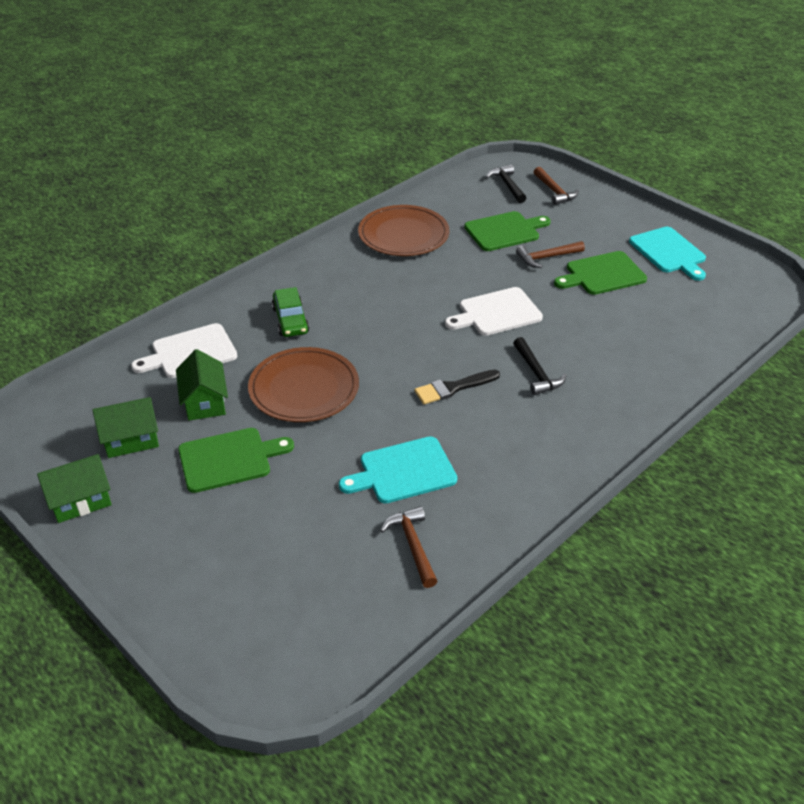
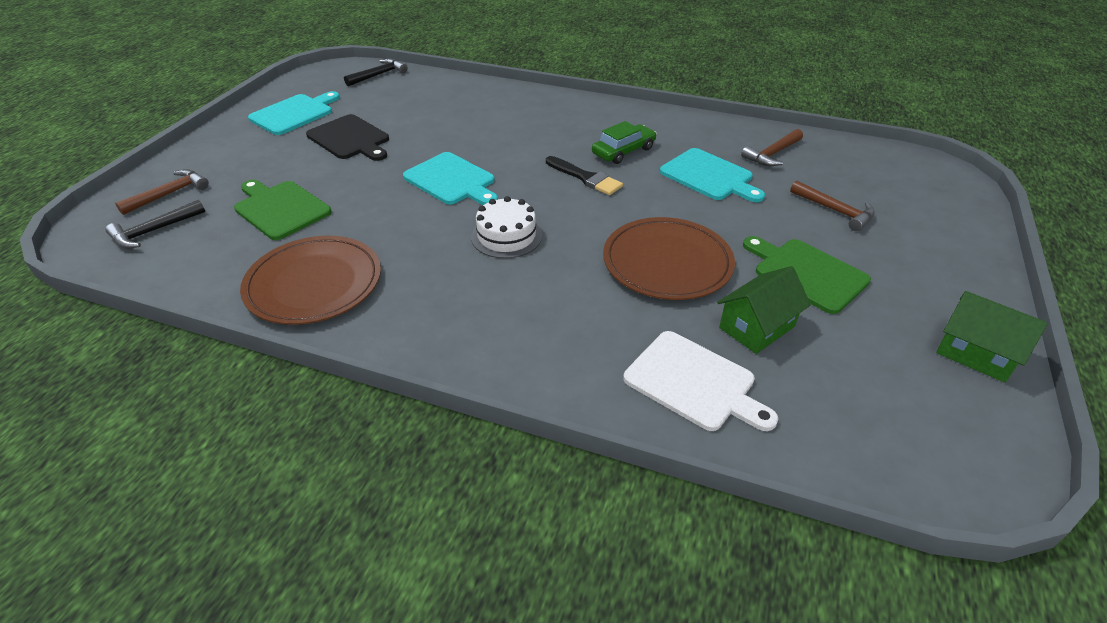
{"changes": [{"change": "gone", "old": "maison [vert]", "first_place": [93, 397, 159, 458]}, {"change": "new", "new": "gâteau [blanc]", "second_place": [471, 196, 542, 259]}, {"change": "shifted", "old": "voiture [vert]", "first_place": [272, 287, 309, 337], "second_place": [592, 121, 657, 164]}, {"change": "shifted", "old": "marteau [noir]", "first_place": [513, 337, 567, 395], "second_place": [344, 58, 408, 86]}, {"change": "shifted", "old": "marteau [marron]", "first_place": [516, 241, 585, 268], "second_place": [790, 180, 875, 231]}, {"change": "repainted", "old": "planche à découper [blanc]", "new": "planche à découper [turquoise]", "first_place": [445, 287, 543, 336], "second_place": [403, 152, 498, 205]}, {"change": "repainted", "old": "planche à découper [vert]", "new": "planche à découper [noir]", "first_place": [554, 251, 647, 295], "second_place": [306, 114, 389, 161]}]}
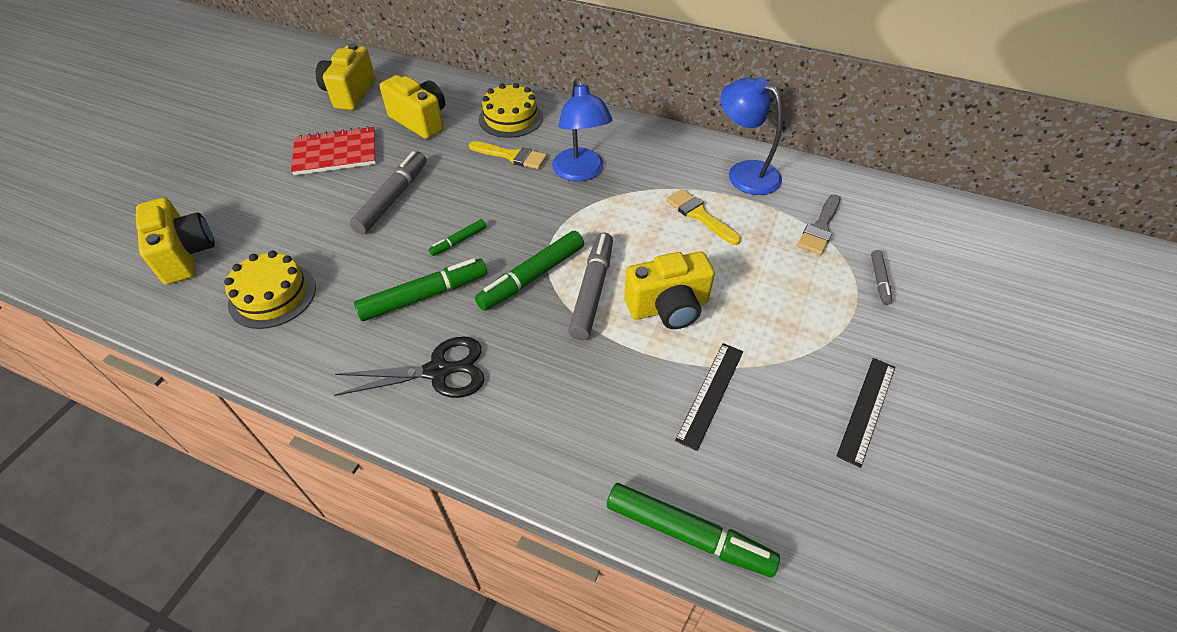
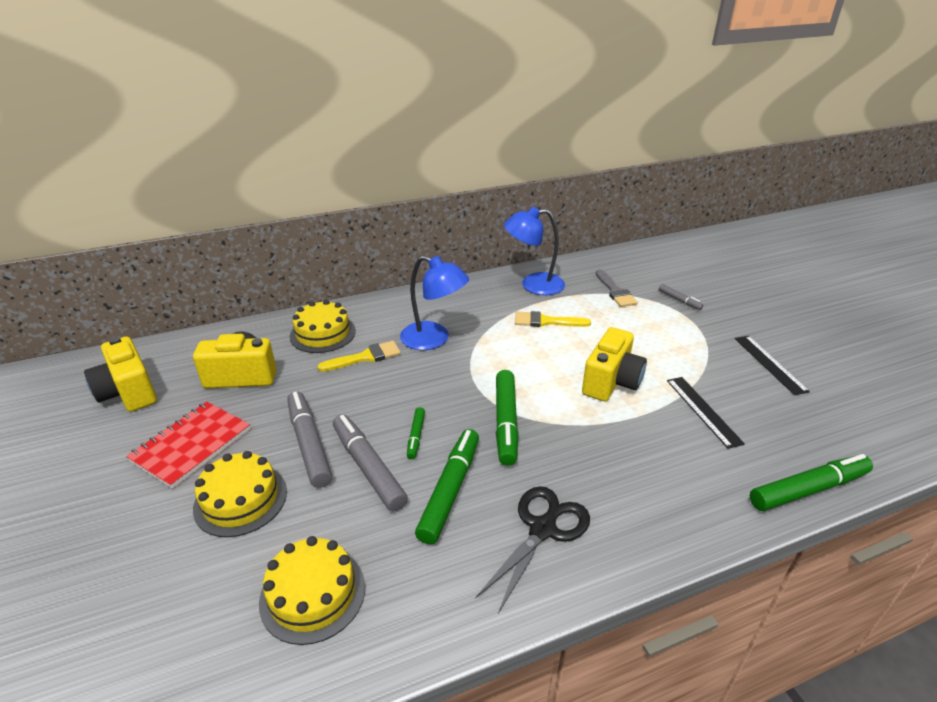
{"changes": [{"change": "gone", "old": "appareil photo [jaune]", "first_place": [135, 198, 215, 285]}, {"change": "new", "new": "gâteau [jaune]", "second_place": [193, 451, 287, 537]}, {"change": "shifted", "old": "feutre [gris]", "first_place": [568, 233, 613, 340], "second_place": [333, 414, 408, 512]}]}
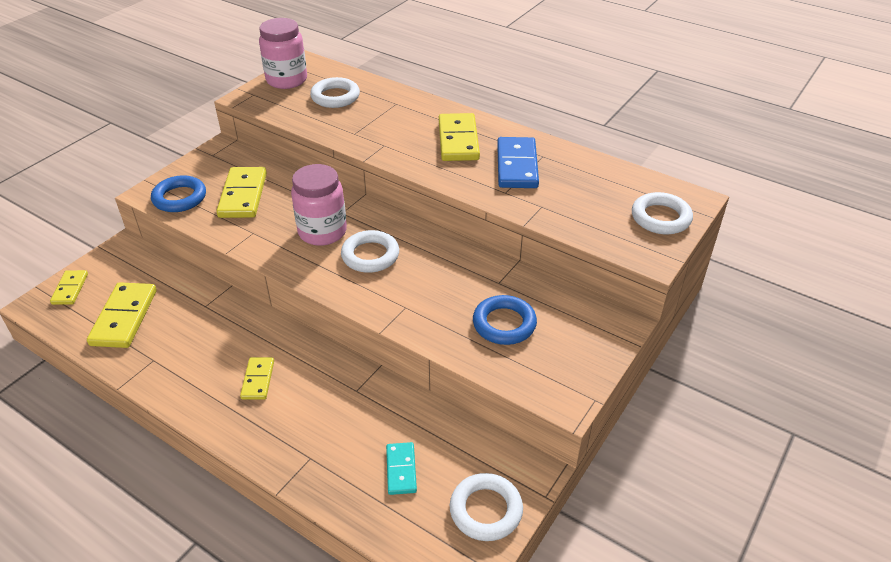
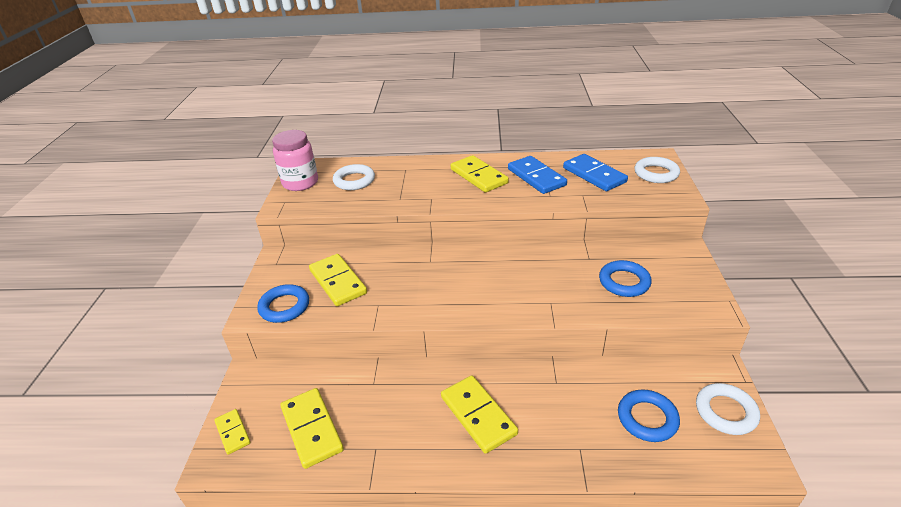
{"changes": [{"change": "gone", "old": "bocal [rose]", "first_place": [291, 164, 347, 246]}, {"change": "gone", "old": "anneau [blanc]", "first_place": [341, 230, 399, 273]}, {"change": "new", "new": "domino [bleu]", "second_place": [563, 154, 628, 191]}, {"change": "swapped", "old": "domino [turquoise]", "new": "anneau [bleu]", "first_place": [386, 442, 417, 495], "second_place": [618, 390, 680, 442]}, {"change": "scaled", "old": "domino [jaune]", "first_place": [240, 357, 274, 399], "second_place": [441, 376, 518, 454], "factor": 1.75}]}
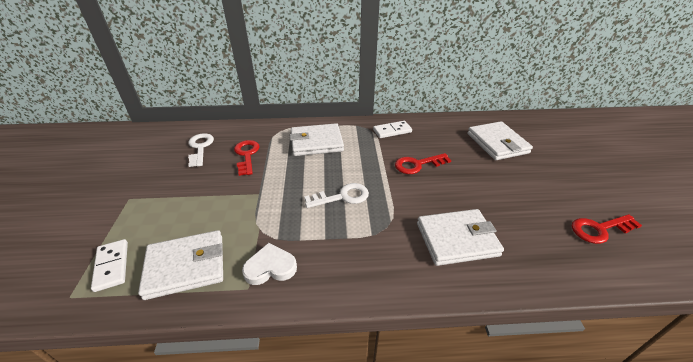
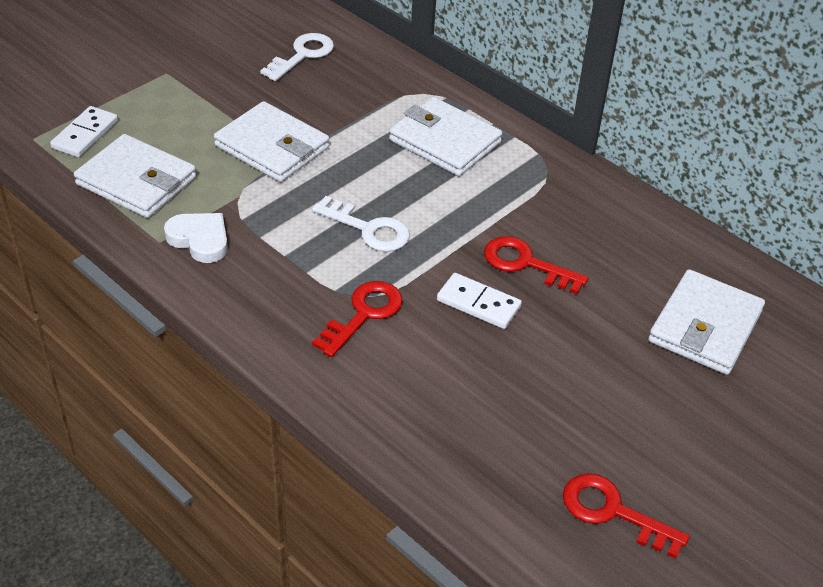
{"changes": [{"change": "shifted", "old": "clé [rouge]", "first_place": [234, 140, 259, 176], "second_place": [312, 281, 403, 357]}, {"change": "shifted", "old": "domino [blanc]", "first_place": [373, 121, 412, 138], "second_place": [437, 273, 522, 329]}, {"change": "shifted", "old": "portefeuille [blanc]", "first_place": [417, 209, 504, 266], "second_place": [214, 101, 329, 182]}]}
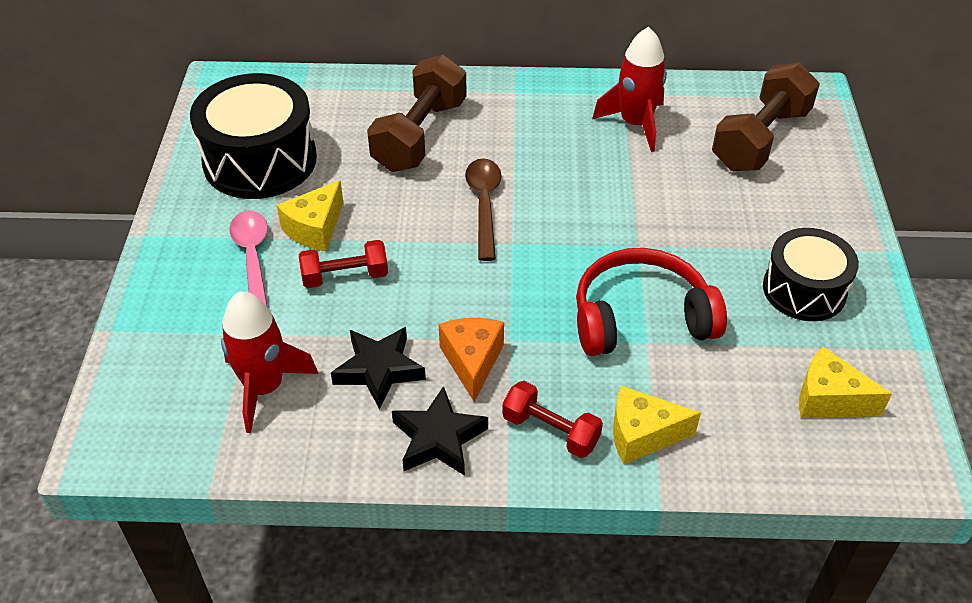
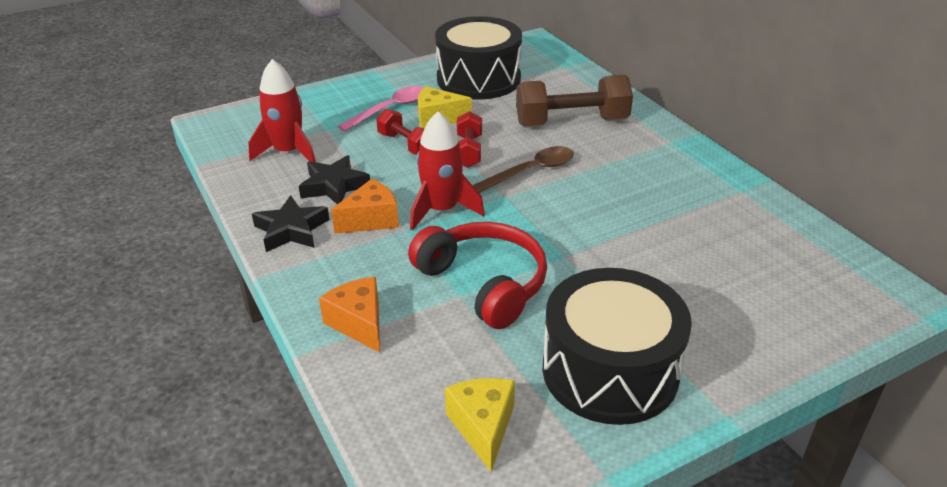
{"changes": [{"change": "gone", "old": "haltère [marron]", "first_place": [712, 62, 820, 171]}, {"change": "shifted", "old": "haltère [rouge]", "first_place": [502, 381, 603, 458], "second_place": [457, 111, 482, 168]}, {"change": "shifted", "old": "fusée [rouge]", "first_place": [592, 27, 667, 152], "second_place": [410, 111, 485, 231]}, {"change": "repainted", "old": "fromage [jaune]", "new": "fromage [orange]", "first_place": [613, 385, 701, 465], "second_place": [319, 277, 380, 353]}, {"change": "scaled", "old": "tambour [noir]", "first_place": [763, 228, 859, 321], "second_place": [542, 268, 692, 425], "factor": 1.54}]}
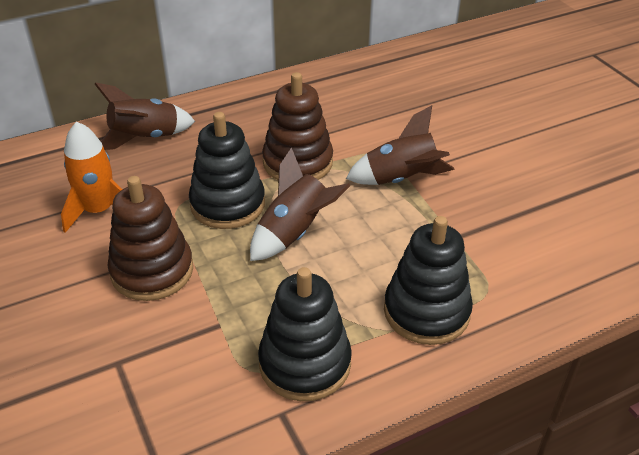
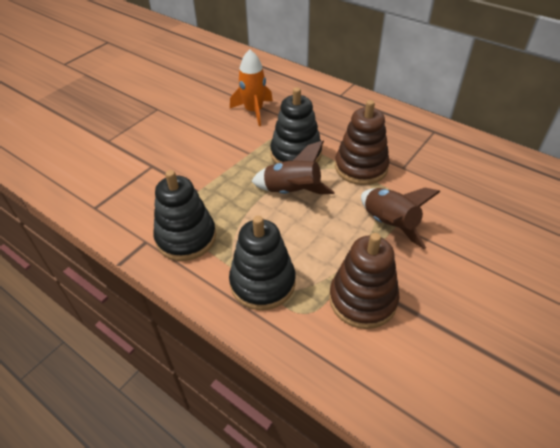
{"changes": [{"change": "gone", "old": "fusée [marron]", "first_place": [95, 82, 195, 150]}, {"change": "shifted", "old": "jouet à empiler [marron]", "first_place": [107, 176, 193, 301], "second_place": [329, 233, 400, 329]}]}
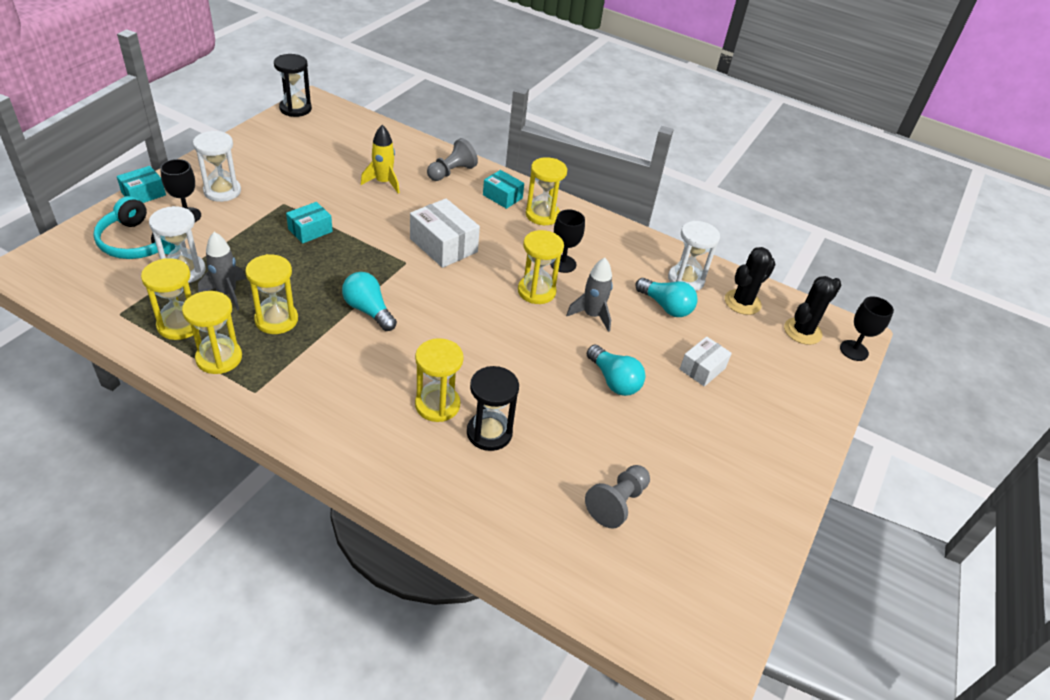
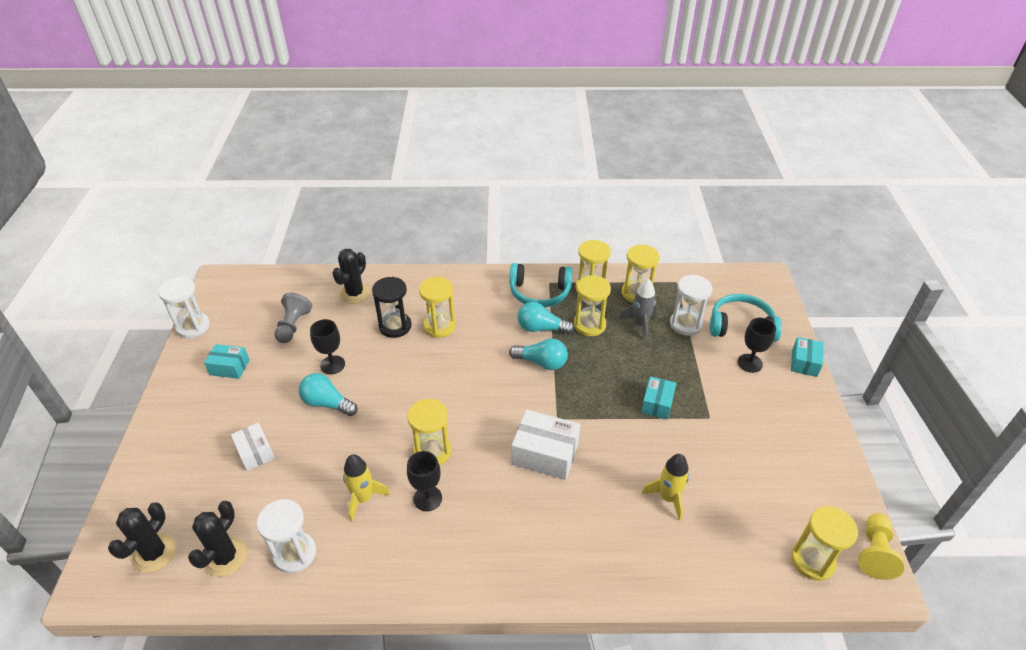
{"changes": [{"change": "gone", "old": "pion [gris]", "first_place": [427, 138, 478, 181]}, {"change": "gone", "old": "fusée [gris]", "first_place": [566, 258, 613, 332]}, {"change": "new", "new": "cactus [noir]", "second_place": [333, 249, 370, 304]}, {"change": "new", "new": "fusée [jaune]", "second_place": [343, 454, 391, 522]}, {"change": "new", "new": "casque audio [turquoise]", "second_place": [509, 263, 572, 307]}, {"change": "shifted", "old": "sablier [blanc]", "first_place": [193, 131, 241, 202], "second_place": [158, 277, 210, 338]}, {"change": "shifted", "old": "boîte [turquoise]", "first_place": [483, 170, 524, 209], "second_place": [204, 344, 250, 379]}, {"change": "shifted", "old": "sablier [jaune]", "first_place": [526, 157, 567, 225], "second_place": [791, 506, 858, 581]}, {"change": "shifted", "old": "ampoule [turquoise]", "first_place": [635, 278, 698, 317], "second_place": [518, 302, 574, 334]}, {"change": "shifted", "old": "verre à pied [noir]", "first_place": [840, 296, 894, 361], "second_place": [310, 319, 345, 374]}, {"change": "swapped", "old": "sablier [noir]", "new": "pion [jaune]", "first_place": [274, 54, 312, 117], "second_place": [858, 513, 904, 580]}, {"change": "rotated", "old": "boîte [blanc]", "first_place": [680, 337, 732, 387], "second_place": [231, 422, 275, 471], "degrees": -45}]}
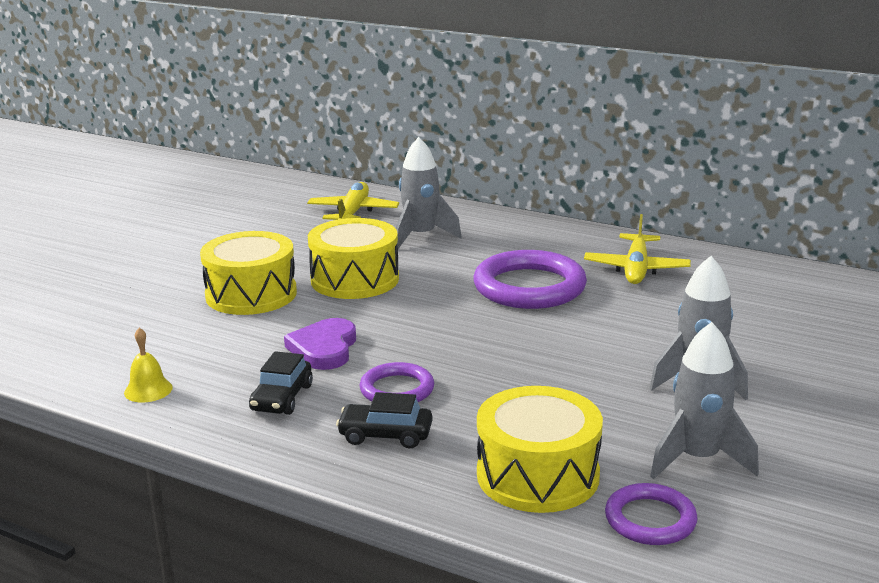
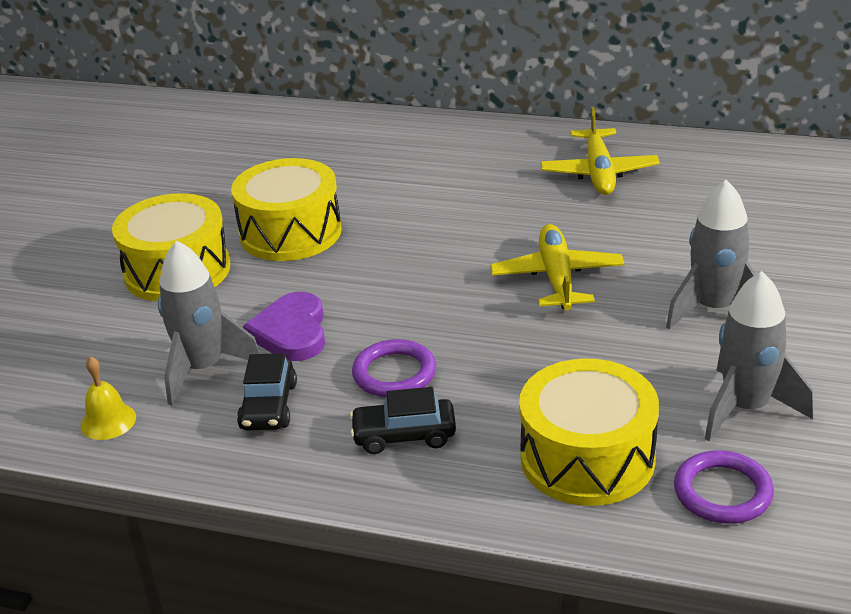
{"changes": [{"change": "gone", "old": "anneau [violet]", "first_place": [474, 250, 587, 309]}, {"change": "shifted", "old": "avion [jaune]", "first_place": [307, 182, 399, 220], "second_place": [490, 224, 624, 310]}, {"change": "shifted", "old": "fusée [gris]", "first_place": [396, 137, 462, 249], "second_place": [158, 240, 260, 405]}]}
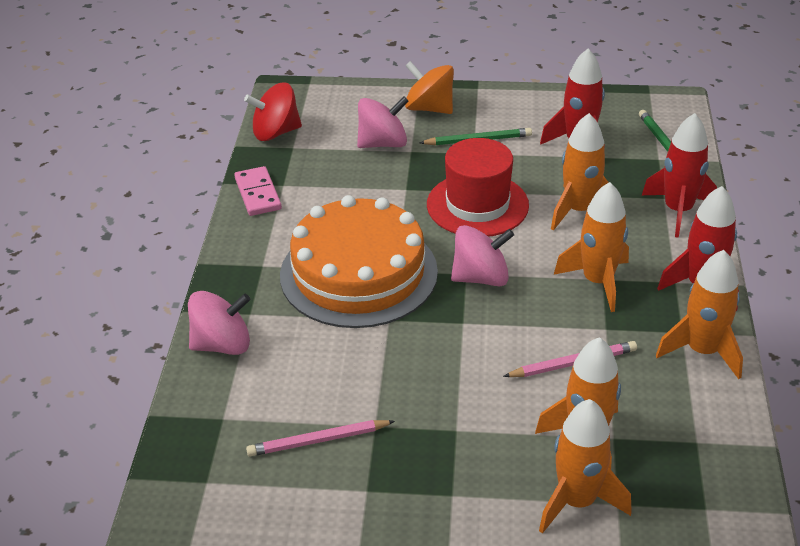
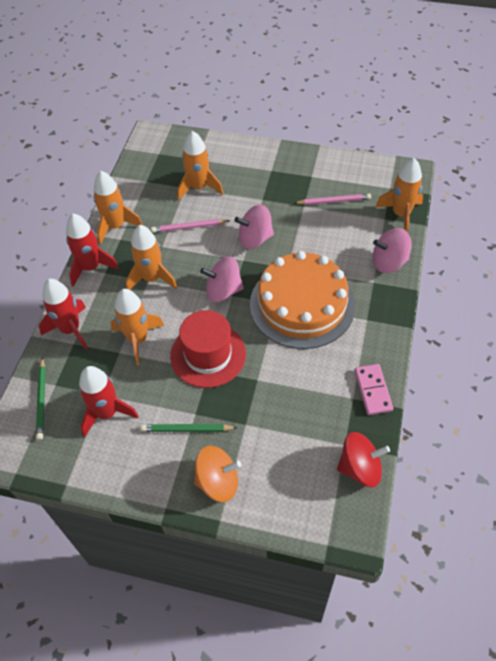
{"changes": [{"change": "shifted", "old": "toupie [rose]", "first_place": [357, 96, 409, 148], "second_place": [234, 205, 274, 249]}, {"change": "shifted", "old": "fusée [orange]", "first_place": [539, 399, 632, 534], "second_place": [376, 158, 423, 232]}, {"change": "rotated", "old": "toupie [orange]", "first_place": [405, 61, 454, 114], "second_place": [194, 446, 241, 502], "degrees": -45}]}
